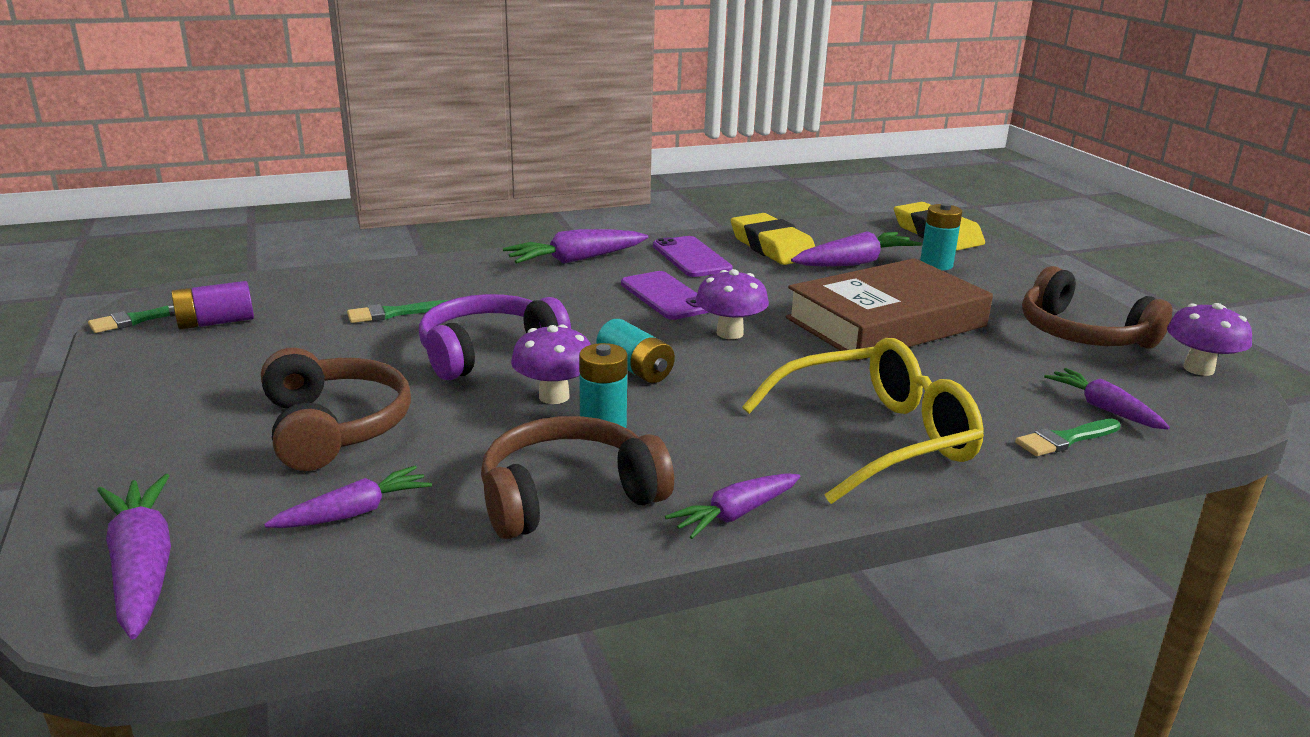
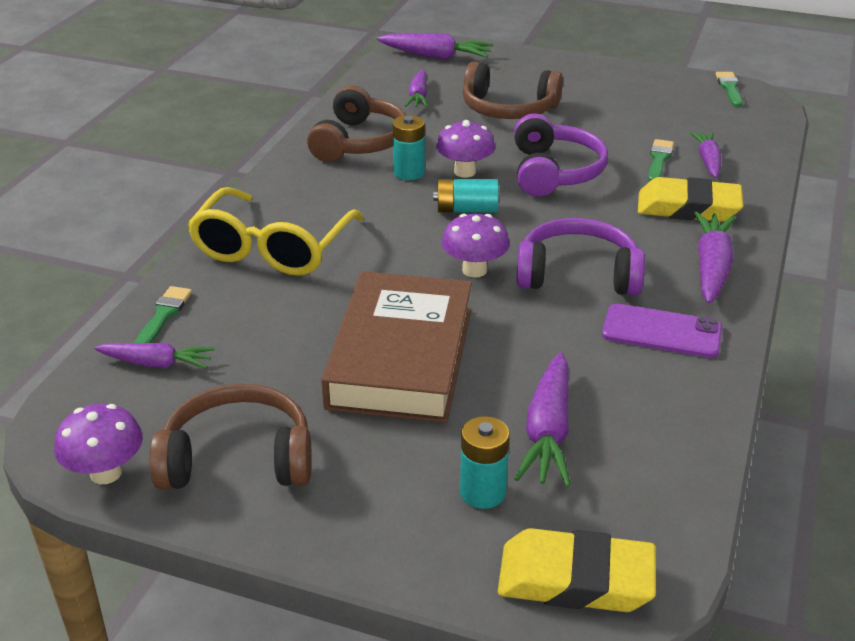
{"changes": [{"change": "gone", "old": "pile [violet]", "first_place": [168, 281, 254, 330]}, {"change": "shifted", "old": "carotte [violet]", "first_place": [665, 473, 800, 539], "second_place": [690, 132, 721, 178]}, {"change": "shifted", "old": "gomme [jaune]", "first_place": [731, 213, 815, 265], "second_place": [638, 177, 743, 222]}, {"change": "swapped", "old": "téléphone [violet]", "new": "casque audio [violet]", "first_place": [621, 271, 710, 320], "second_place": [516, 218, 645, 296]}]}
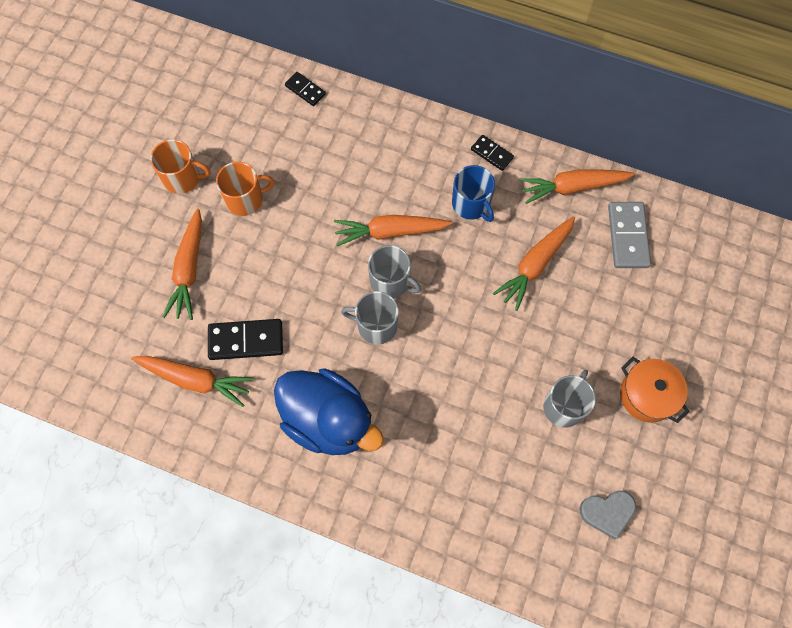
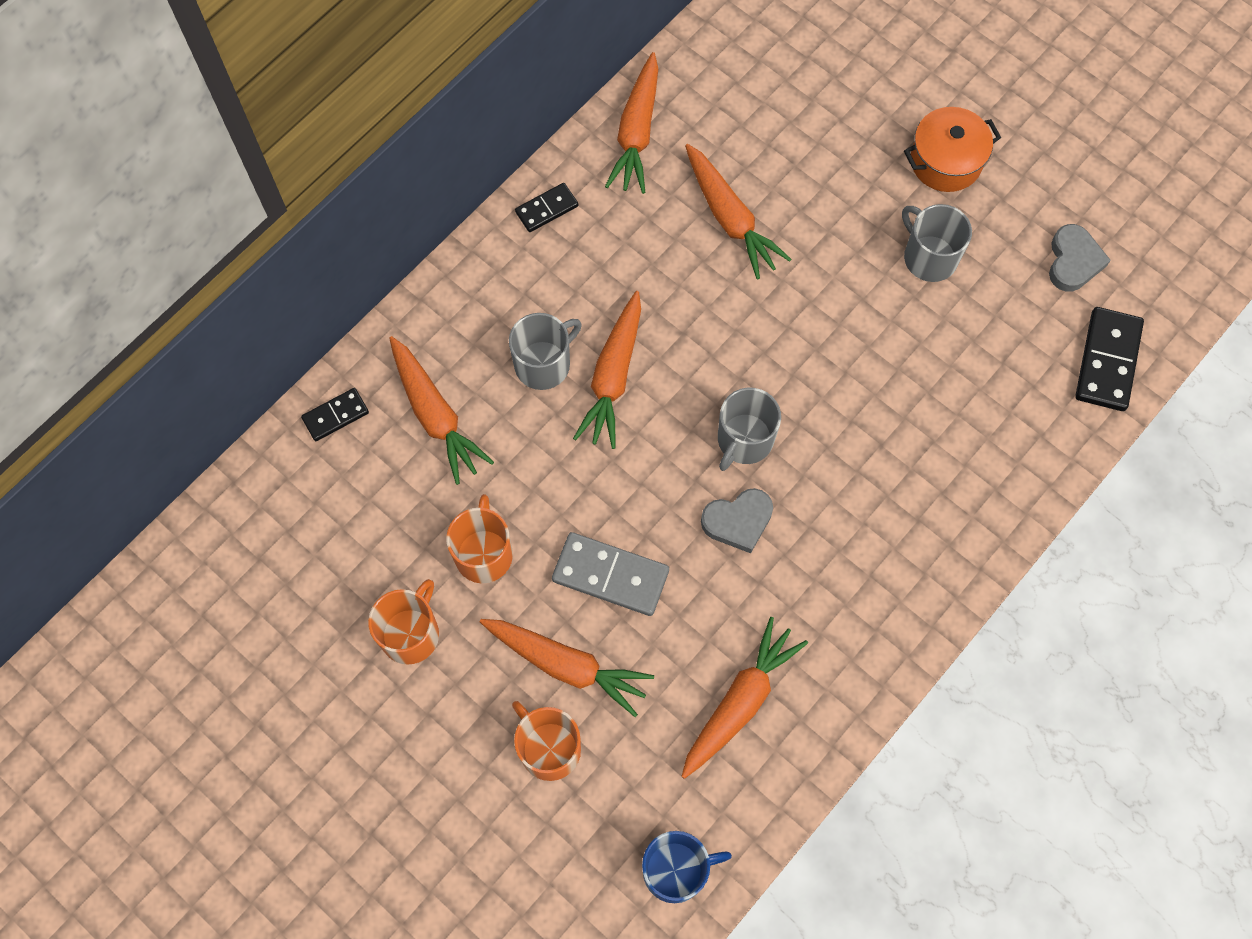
{"changes": [{"change": "gone", "old": "canard [bleu]", "first_place": [274, 368, 384, 455]}, {"change": "new", "new": "carotte [orange]", "second_place": [389, 336, 494, 485]}, {"change": "new", "new": "tasse [orange]", "second_place": [512, 701, 581, 781]}, {"change": "new", "new": "cœur [gris]", "second_place": [701, 488, 773, 553]}, {"change": "shifted", "old": "domino [noir]", "first_place": [208, 319, 283, 360], "second_place": [1075, 307, 1144, 411]}, {"change": "shifted", "old": "tasse [gris]", "first_place": [368, 245, 421, 298], "second_place": [509, 313, 582, 390]}, {"change": "shifted", "old": "tasse [bleu]", "first_place": [452, 165, 495, 222], "second_place": [642, 831, 732, 903]}, {"change": "shifted", "old": "domino [gris]", "first_place": [608, 202, 651, 268], "second_place": [552, 532, 669, 616]}]}
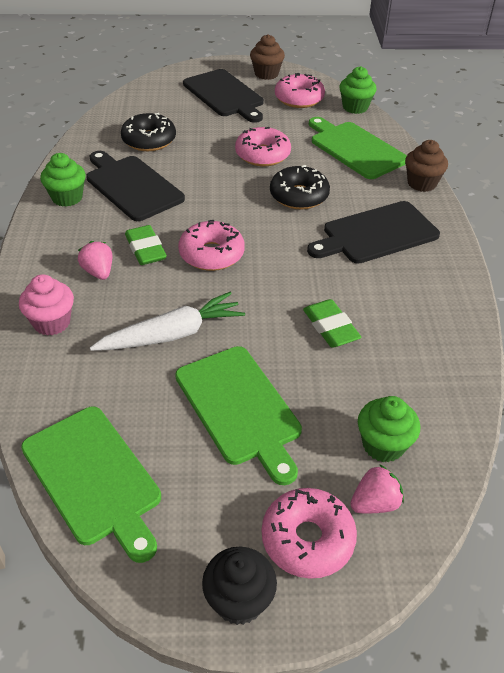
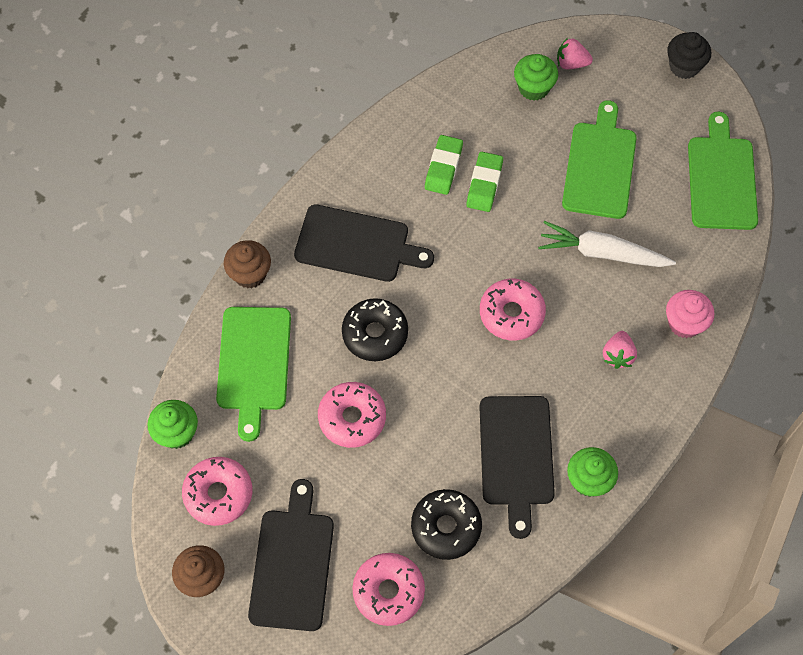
{"changes": [{"change": "shifted", "old": "gomme [vert]", "first_place": [125, 225, 167, 265], "second_place": [425, 135, 463, 195]}, {"change": "shifted", "old": "beignet [rose]", "first_place": [262, 488, 357, 579], "second_place": [352, 553, 425, 626]}]}
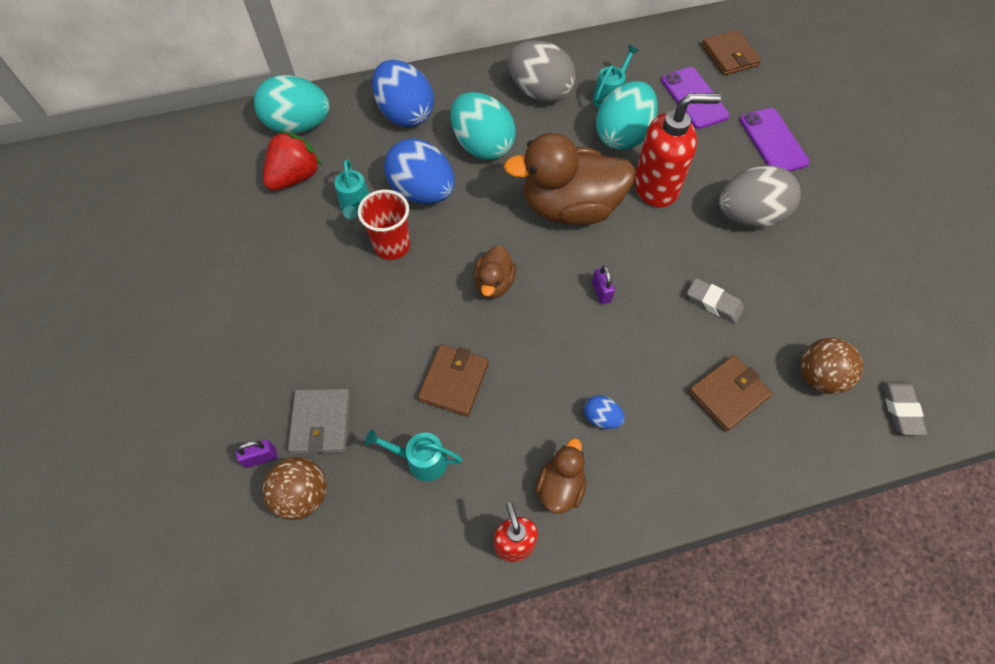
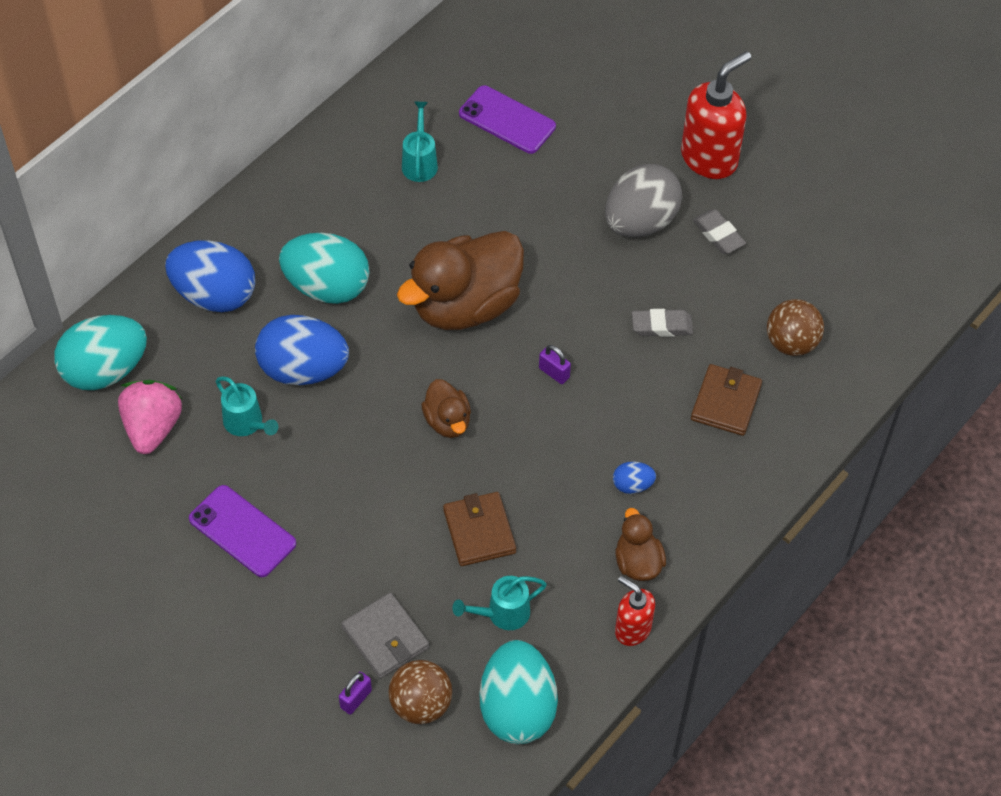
{"changes": [{"change": "gone", "old": "gobelet [rouge]", "first_place": [358, 190, 410, 260]}, {"change": "gone", "old": "œuf [gris]", "first_place": [508, 40, 576, 102]}, {"change": "gone", "old": "portefeuille [marron]", "first_place": [702, 30, 761, 75]}, {"change": "shifted", "old": "œuf [turquoise]", "first_place": [596, 81, 658, 150], "second_place": [480, 640, 558, 744]}, {"change": "shifted", "old": "distributeur de savon [rouge]", "first_place": [634, 93, 721, 207], "second_place": [681, 51, 751, 179]}, {"change": "shifted", "old": "téléphone [violet]", "first_place": [740, 108, 810, 172], "second_place": [189, 485, 296, 577]}, {"change": "shifted", "old": "gomme [gris]", "first_place": [882, 381, 927, 435], "second_place": [693, 209, 746, 254]}, {"change": "repainted", "old": "fraise [rouge]", "new": "fraise [rose]", "first_place": [263, 130, 322, 191], "second_place": [118, 380, 182, 454]}]}
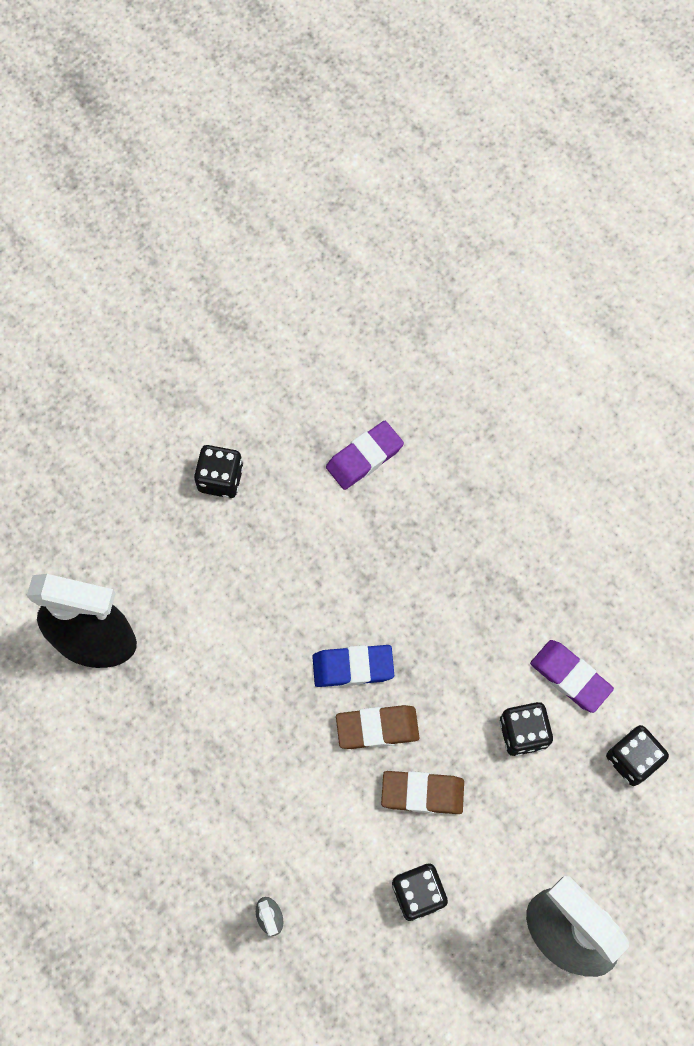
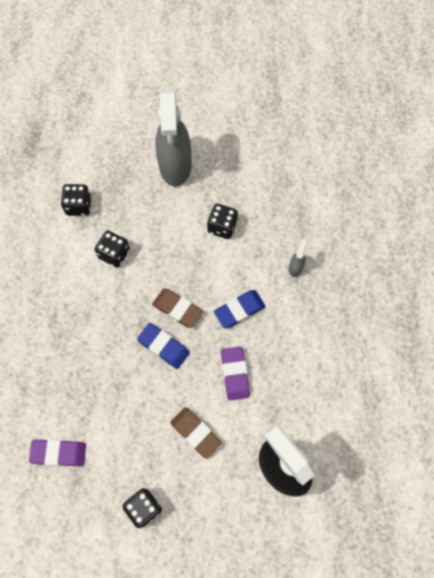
{"changes": [{"change": "new", "new": "gomme [bleu]", "second_place": [214, 290, 266, 328]}, {"change": "shifted", "old": "gomme [marron]", "first_place": [381, 771, 464, 814], "second_place": [170, 407, 222, 459]}, {"change": "shifted", "old": "gomme [violet]", "first_place": [530, 640, 614, 713], "second_place": [221, 346, 250, 401]}]}
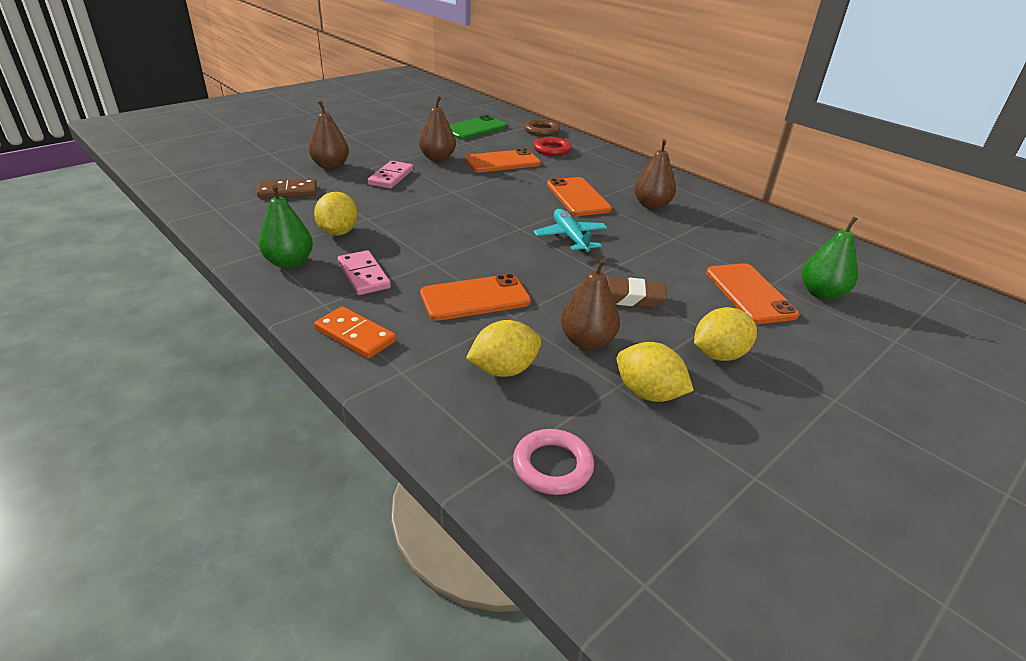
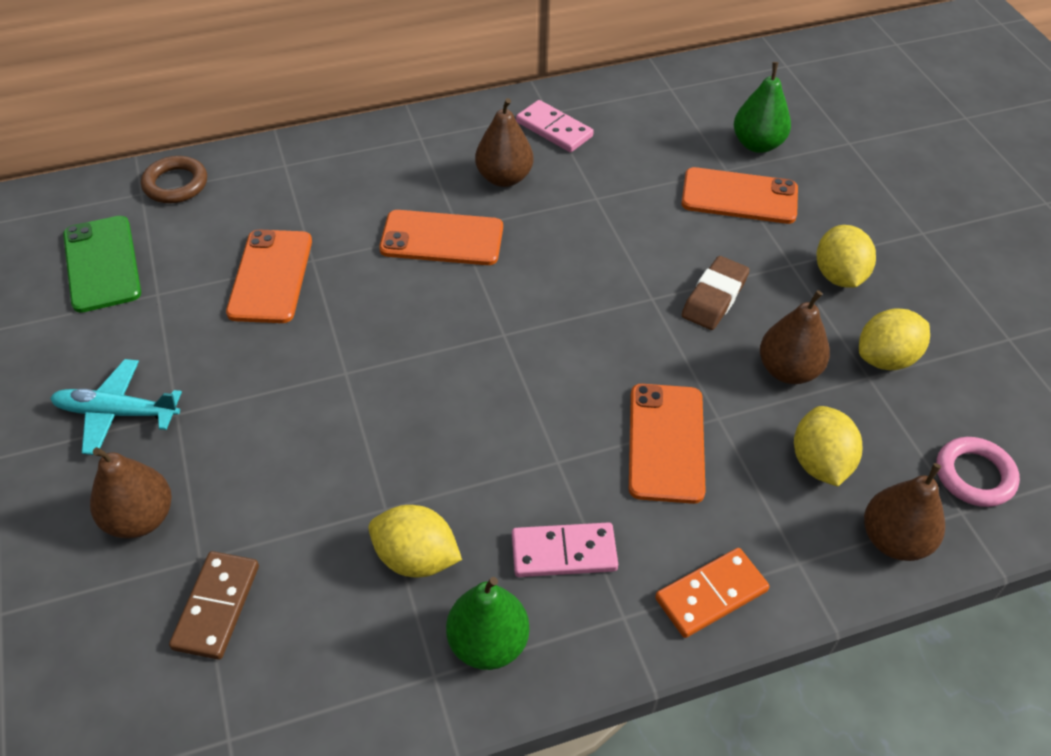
{"changes": [{"change": "gone", "old": "anneau [rouge]", "first_place": [533, 137, 572, 156]}, {"change": "shifted", "old": "domino [rose]", "first_place": [368, 161, 413, 189], "second_place": [516, 100, 594, 152]}, {"change": "shifted", "old": "poire [marron]", "first_place": [419, 96, 456, 162], "second_place": [864, 463, 945, 561]}, {"change": "shifted", "old": "avion [turquoise]", "first_place": [533, 209, 607, 252], "second_place": [50, 359, 182, 455]}]}
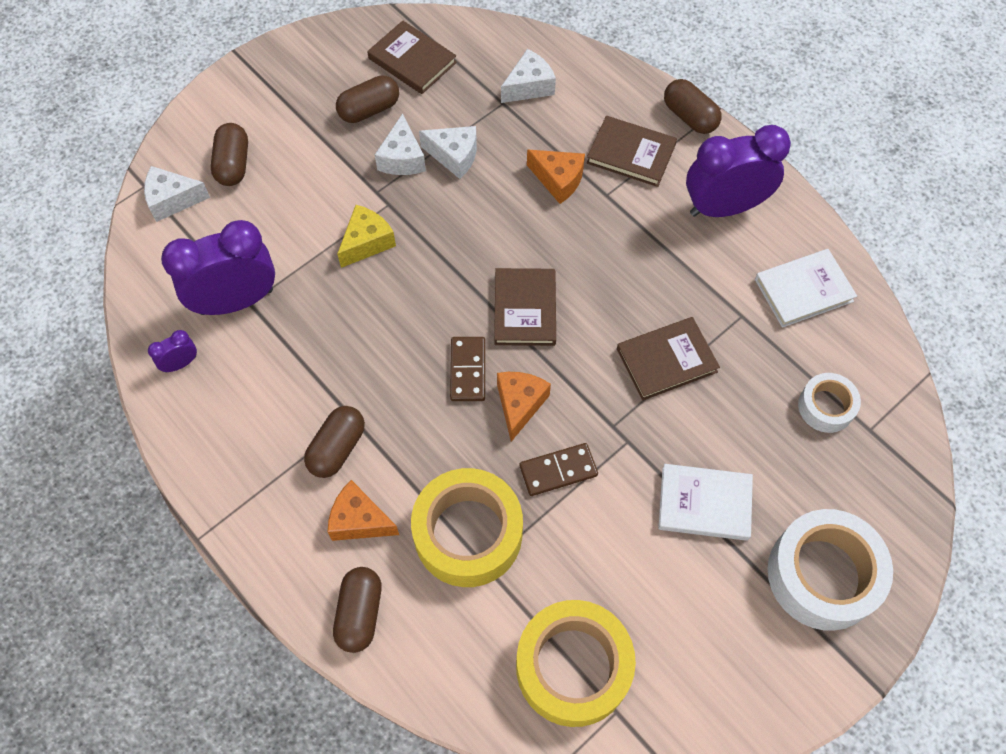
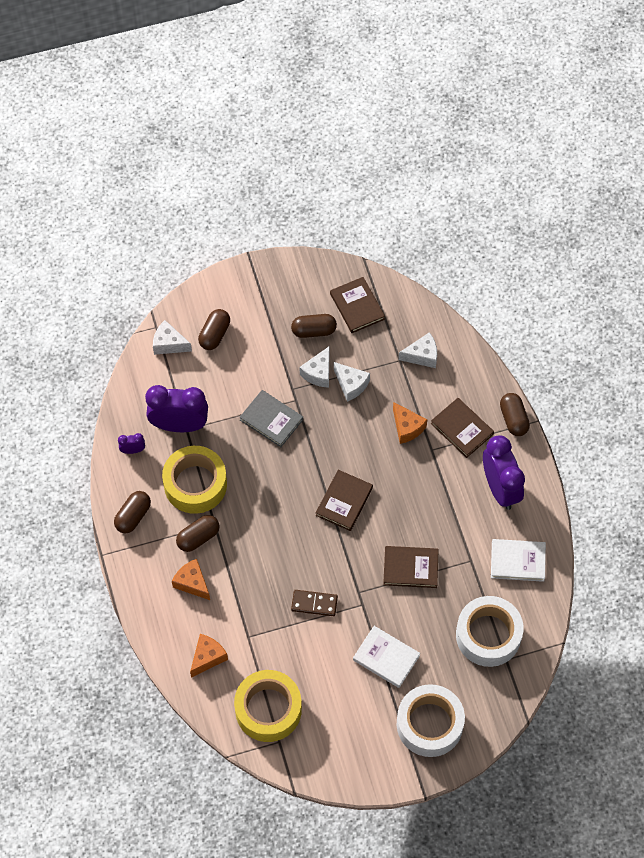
{"changes": [{"change": "gone", "old": "domino [marron]", "first_place": [450, 337, 485, 401]}, {"change": "shifted", "old": "gélule [marron]", "first_place": [333, 567, 382, 653], "second_place": [114, 491, 151, 533]}, {"change": "shifted", "old": "ruban adhésif [jaune]", "first_place": [411, 468, 523, 587], "second_place": [162, 446, 227, 514]}, {"change": "shifted", "old": "fromage [orange]", "first_place": [497, 372, 551, 442], "second_place": [190, 634, 228, 678]}, {"change": "swapped", "old": "fromage [jaune]", "new": "livre [gris]", "first_place": [337, 205, 396, 268], "second_place": [239, 390, 303, 447]}, {"change": "rotated", "old": "réveil [violet]", "first_place": [686, 125, 791, 217], "second_place": [483, 435, 525, 510], "degrees": 60}, {"change": "scaled", "old": "ruban adhésif [blanc]", "first_place": [798, 373, 861, 433], "second_place": [456, 596, 523, 667], "factor": 1.85}]}
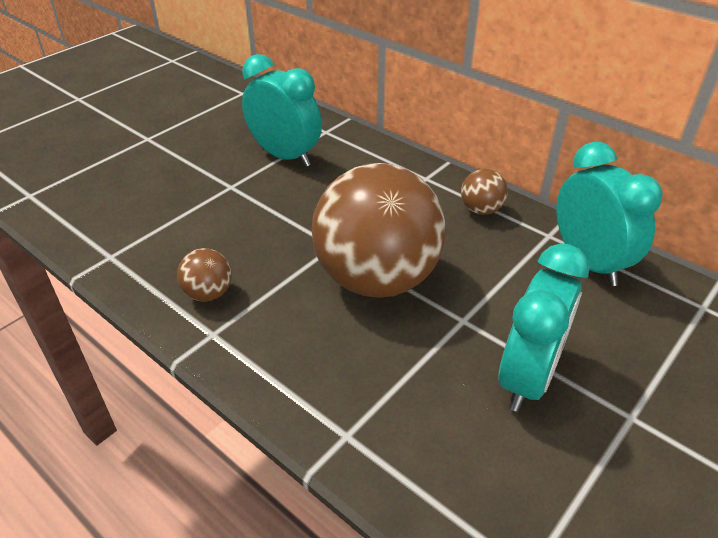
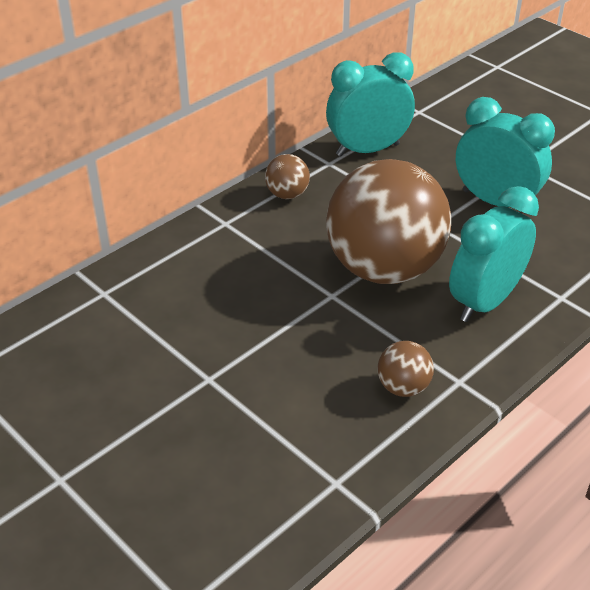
{"changes": [{"change": "shifted", "old": "réveil [turquoise]", "first_place": [242, 54, 322, 167], "second_place": [449, 186, 539, 322]}]}
